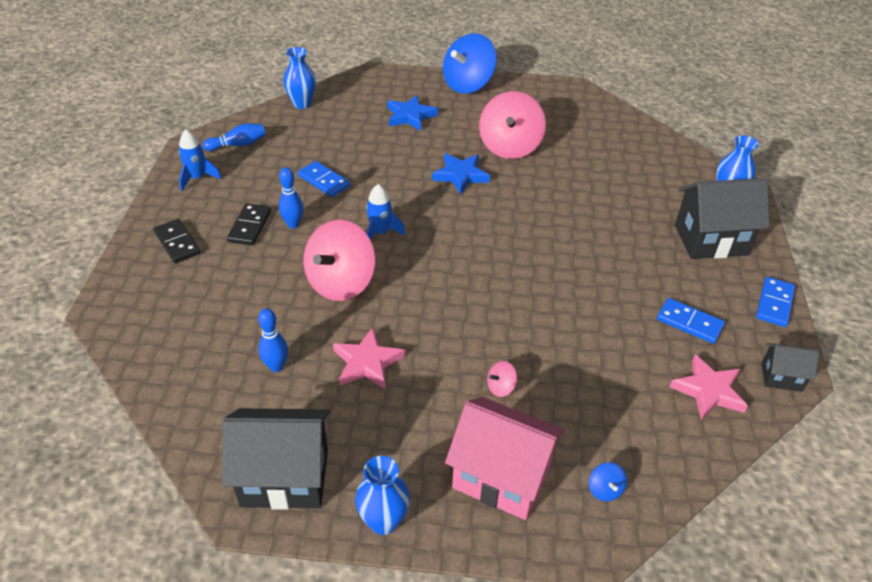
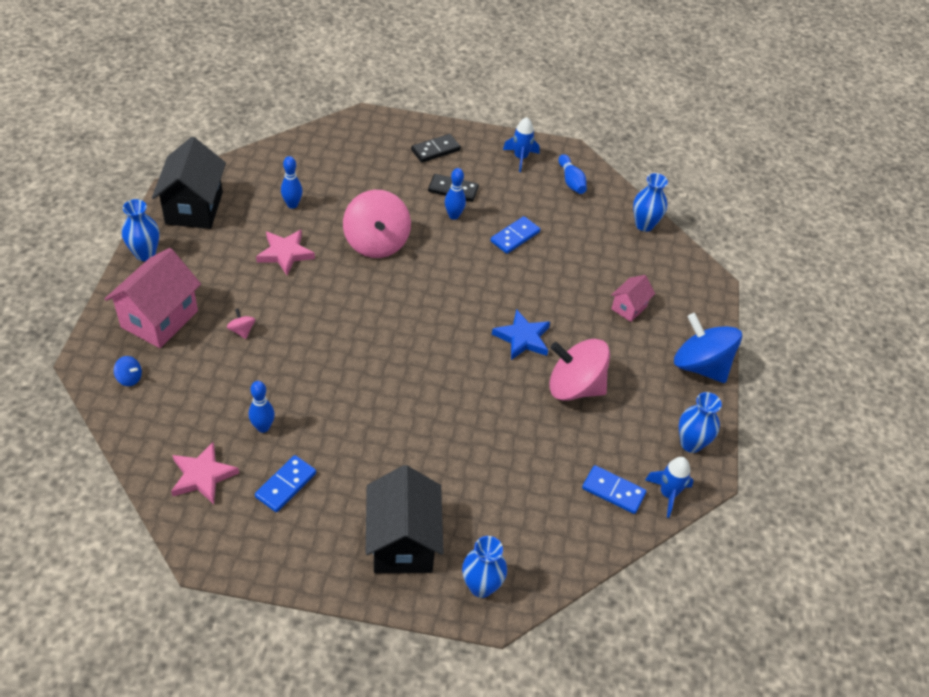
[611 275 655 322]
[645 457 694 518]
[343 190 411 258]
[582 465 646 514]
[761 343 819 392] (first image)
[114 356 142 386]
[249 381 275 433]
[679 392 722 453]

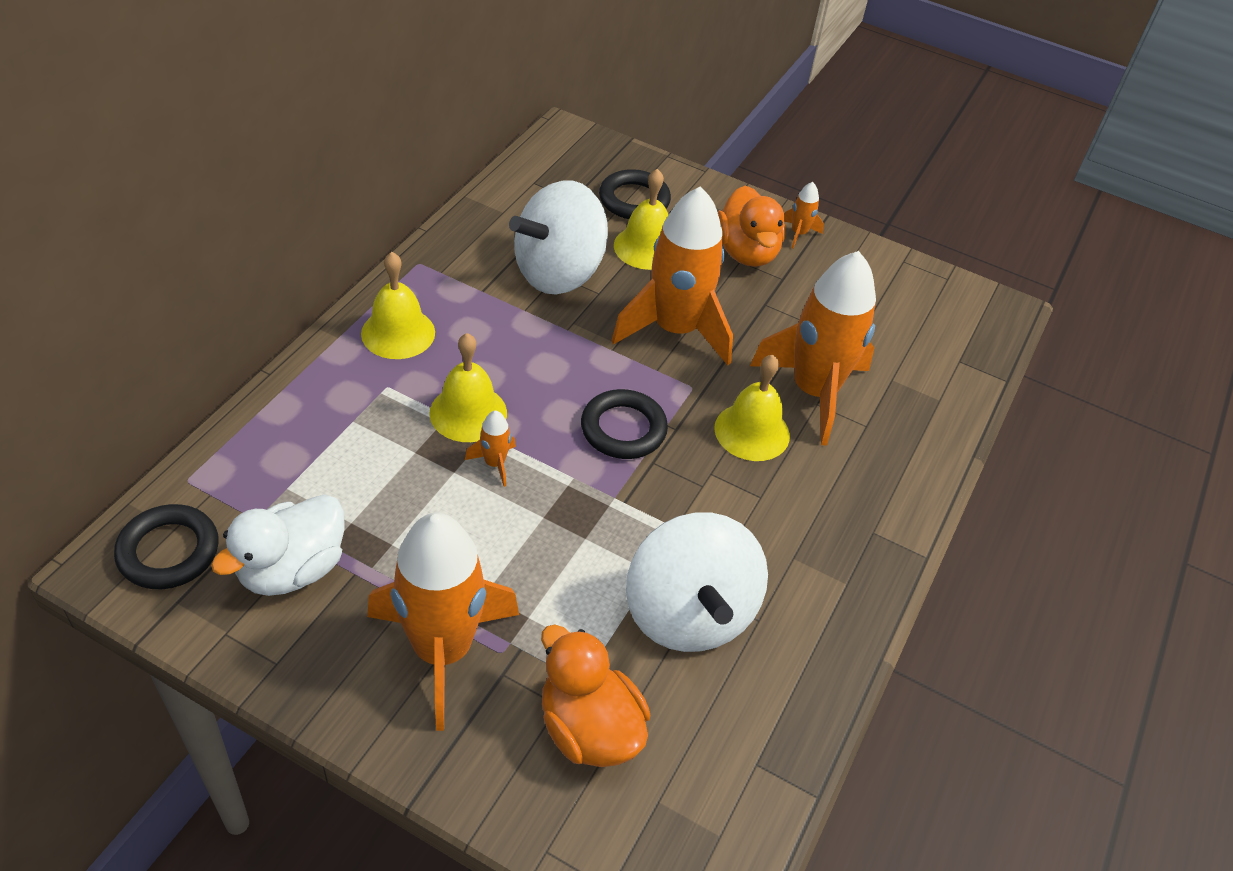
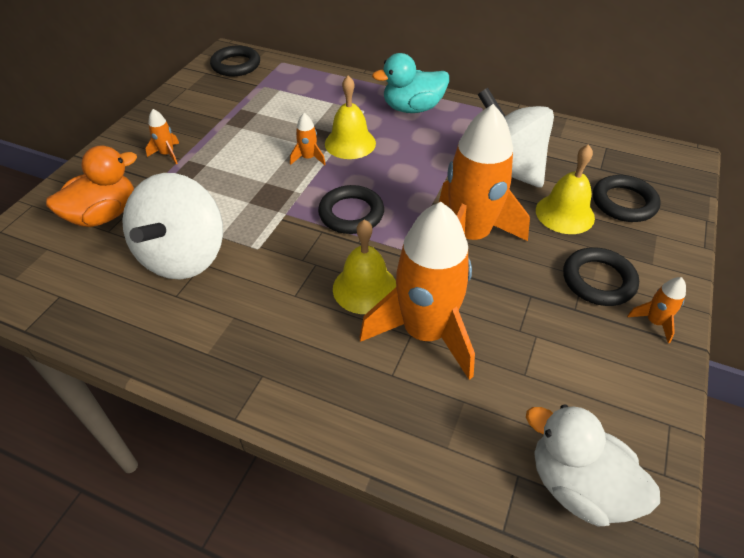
[563 247 639 306]
[372 53 449 113]
[526 404 660 527]
[146 109 179 164]
[122 173 223 279]

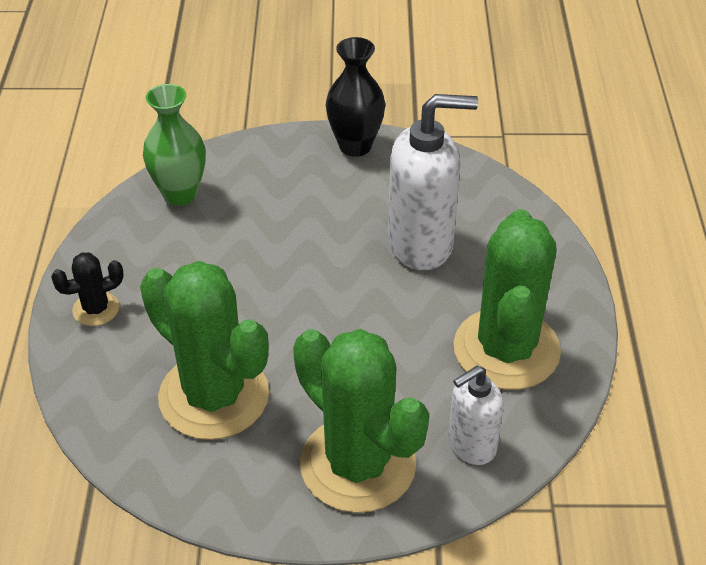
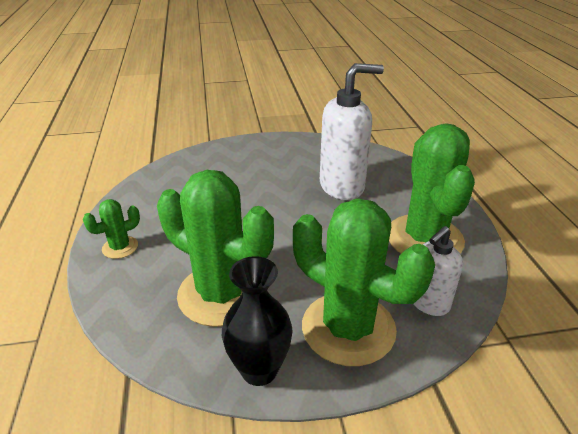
[222 256 293 386]
[143 84 206 206] (first image)
[83 199 140 259]

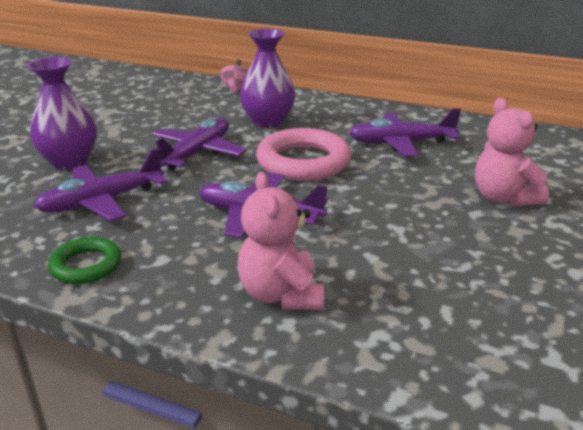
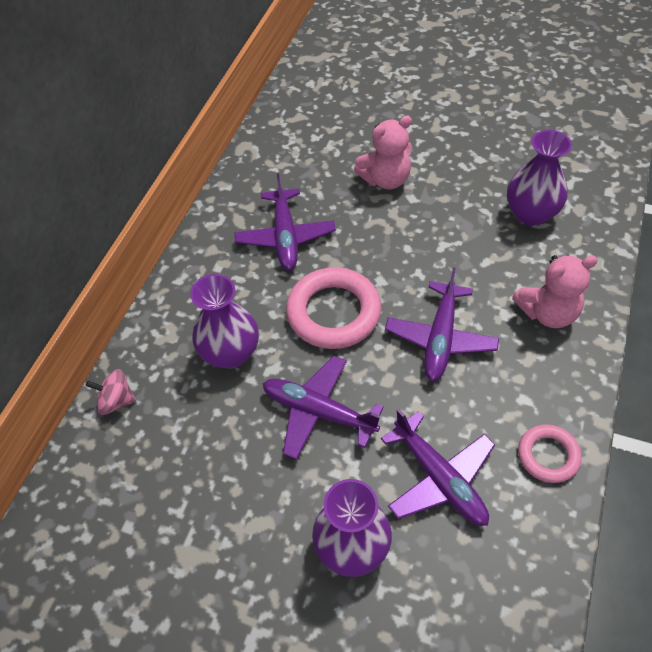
[518 424 582 483]
[507 130 572 226]

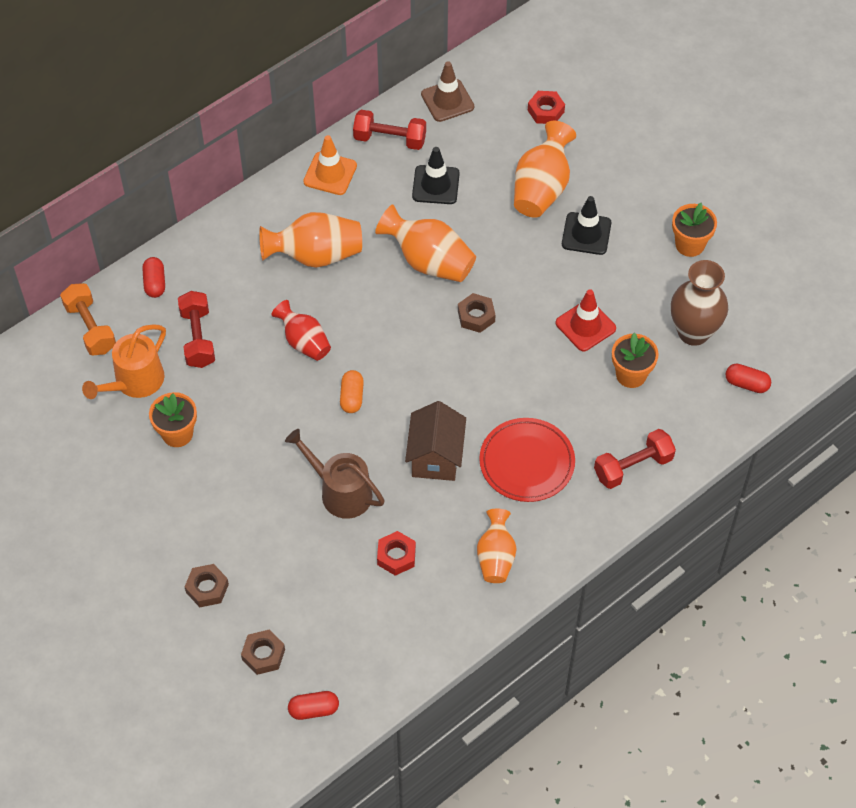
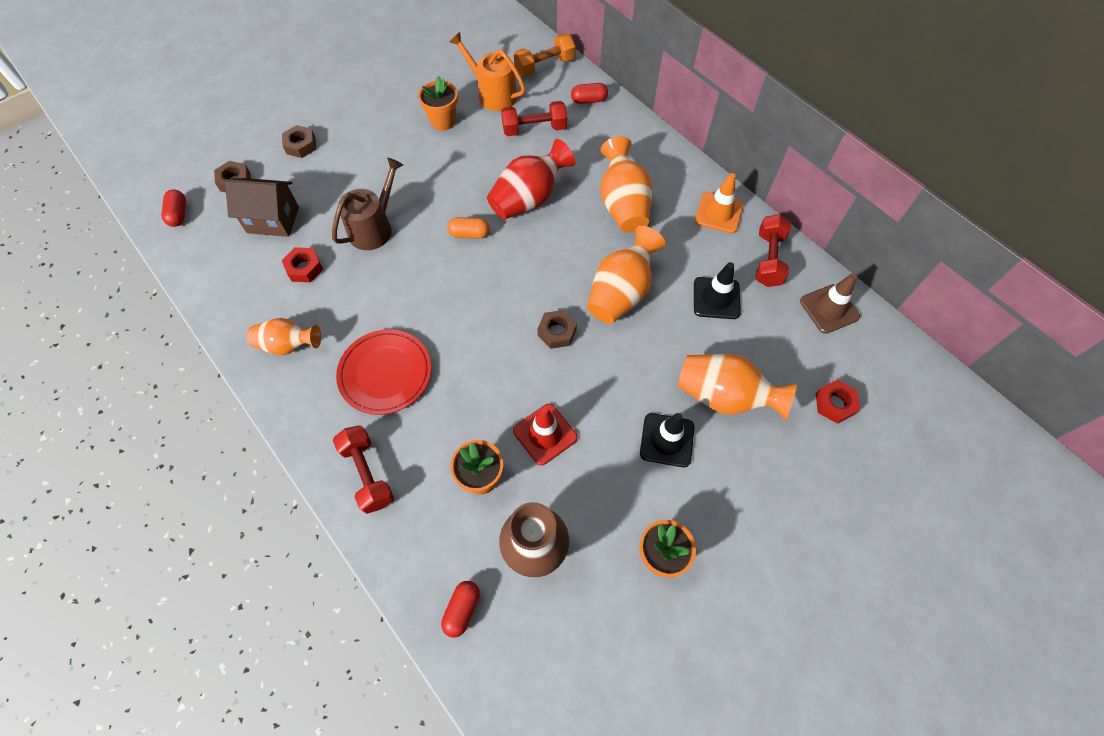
[487 139 575 220]
[225 178 299 237]

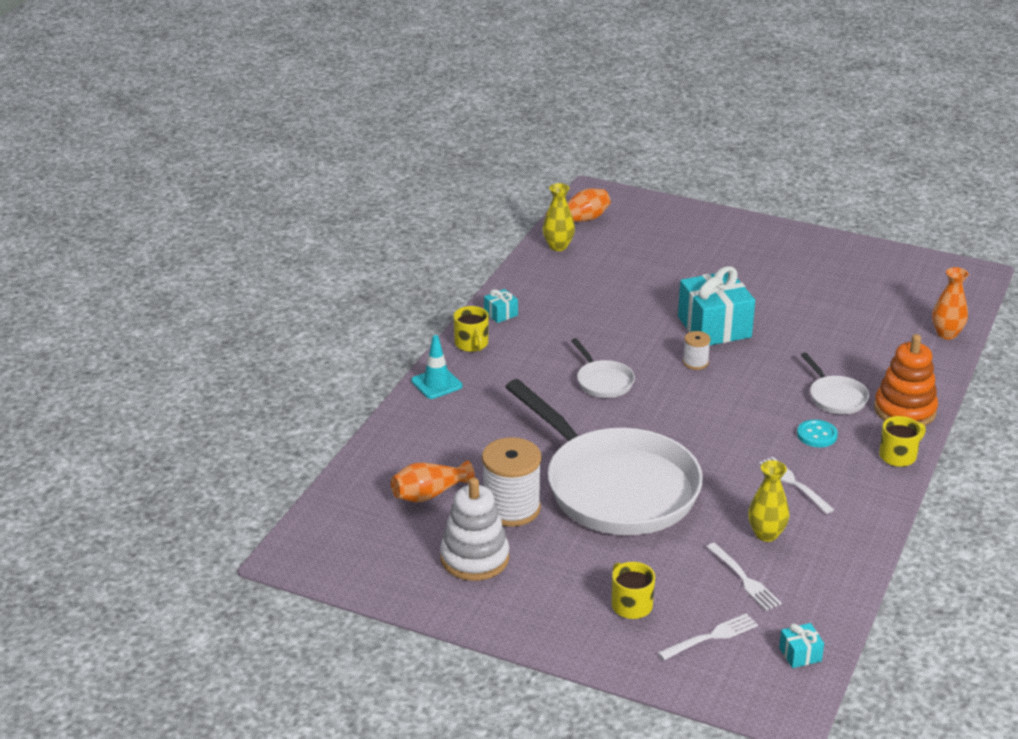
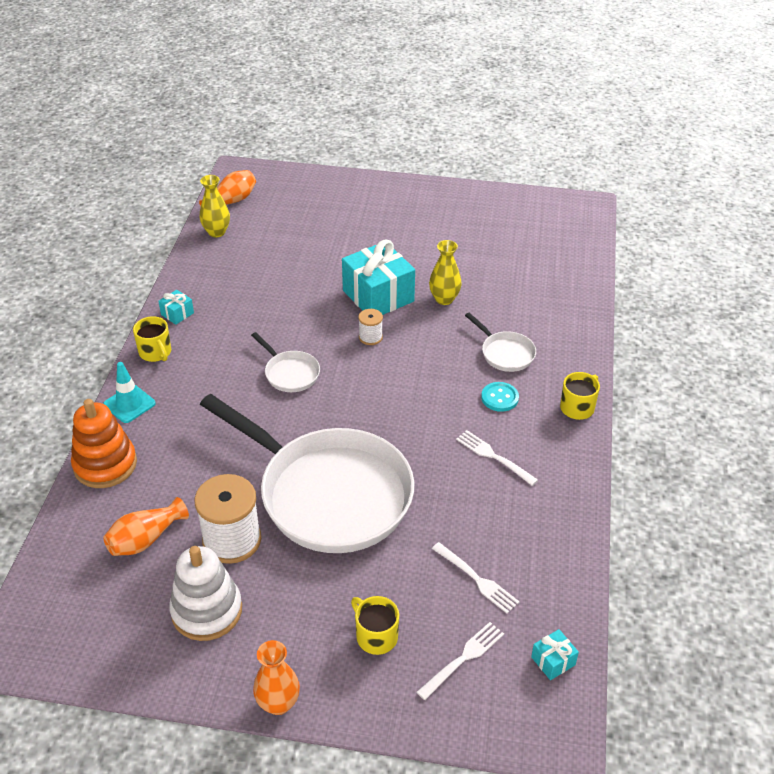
[253 640 300 715]
[71 399 137 488]
[429 240 462 305]

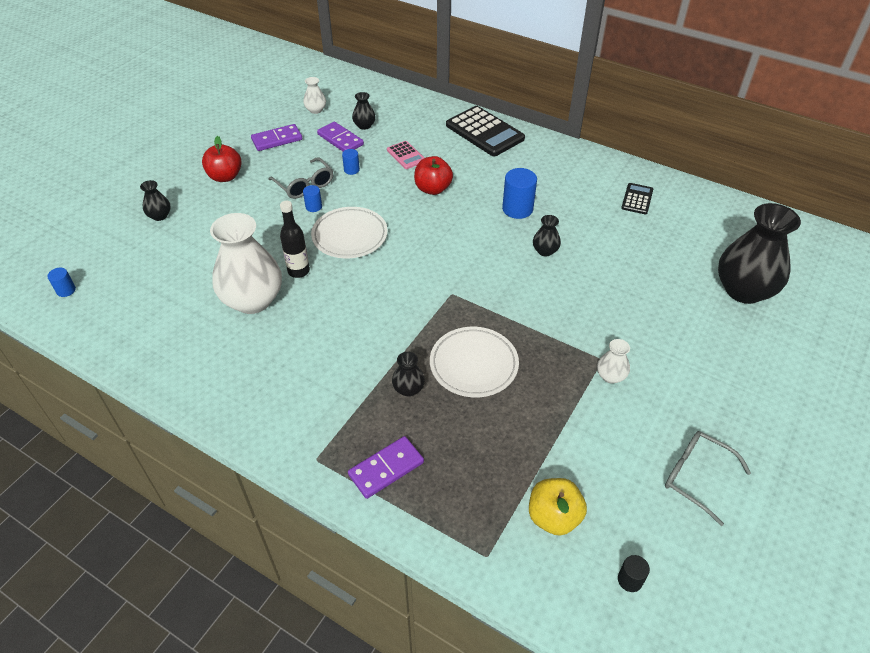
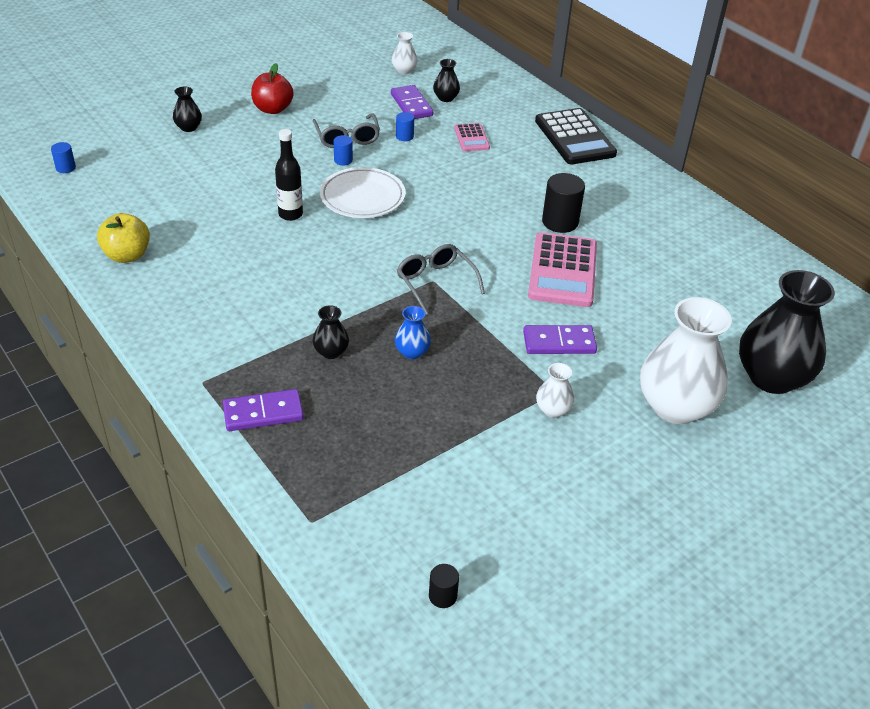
[523 325 597 354]
[414 156 453 195] (first image)
[542 173 585 233]
[621 183 653 214] (first image)
[640 297 732 424]
[528 232 597 307]
[395 306 431 359]
[397 244 485 314]
[97 213 150 263]

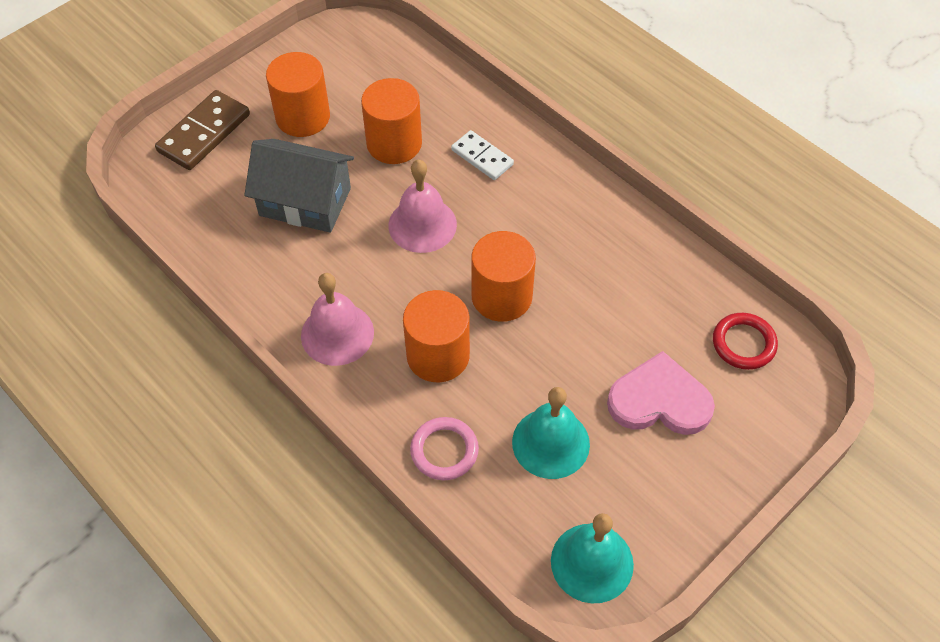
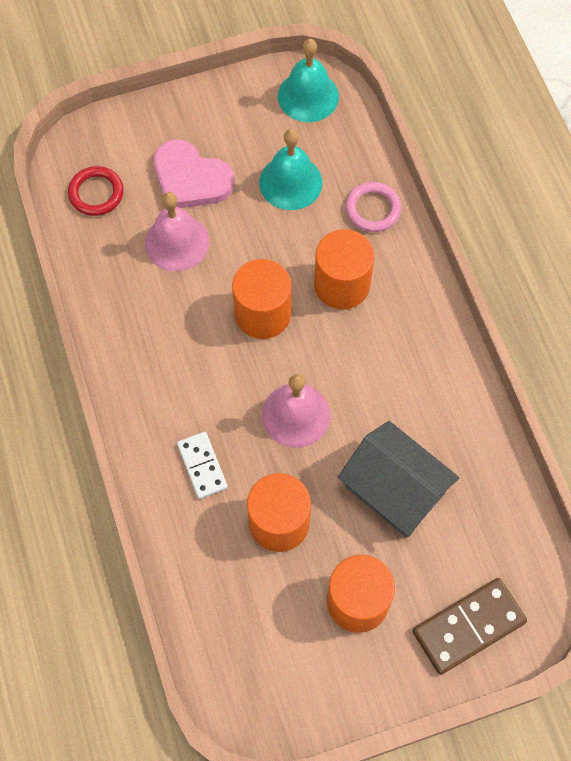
[145 192 209 271]

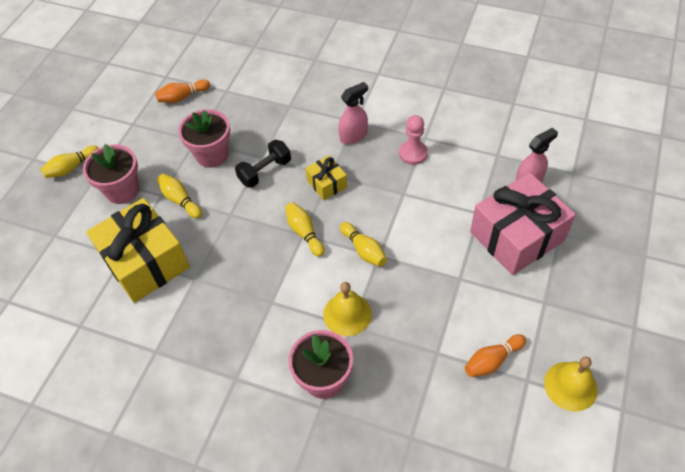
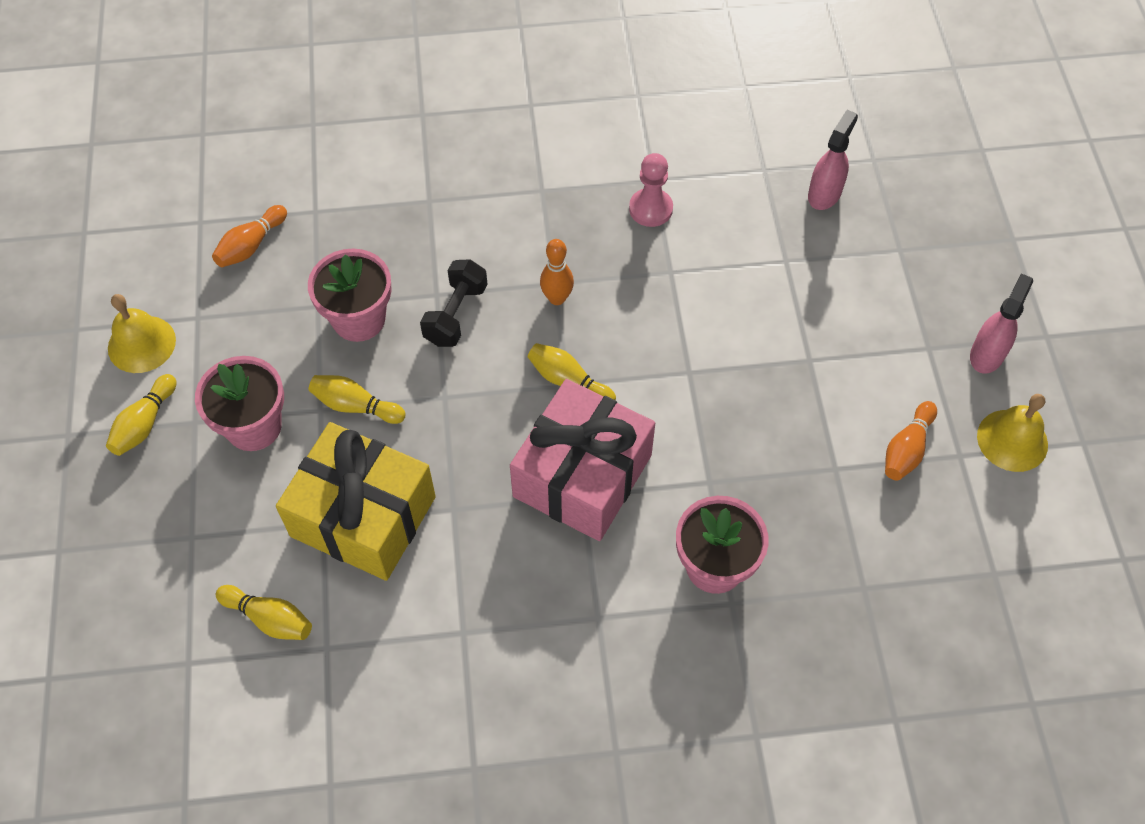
[970 273 1033 374]
[540 239 574 305]
[510 379 655 541]
[216 585 312 640]
[108 294 176 373]

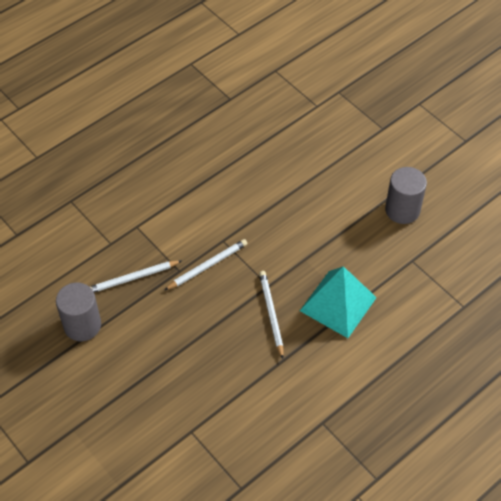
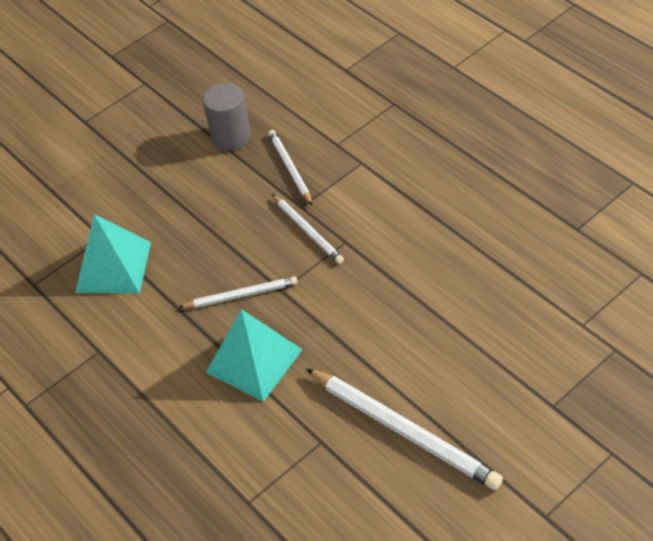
[306 368 503 490]
[75 214 151 294]

